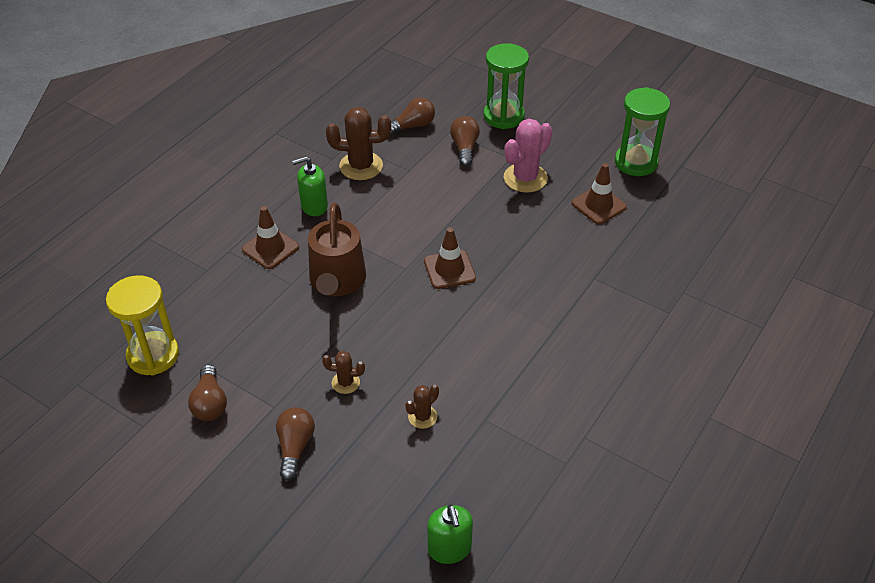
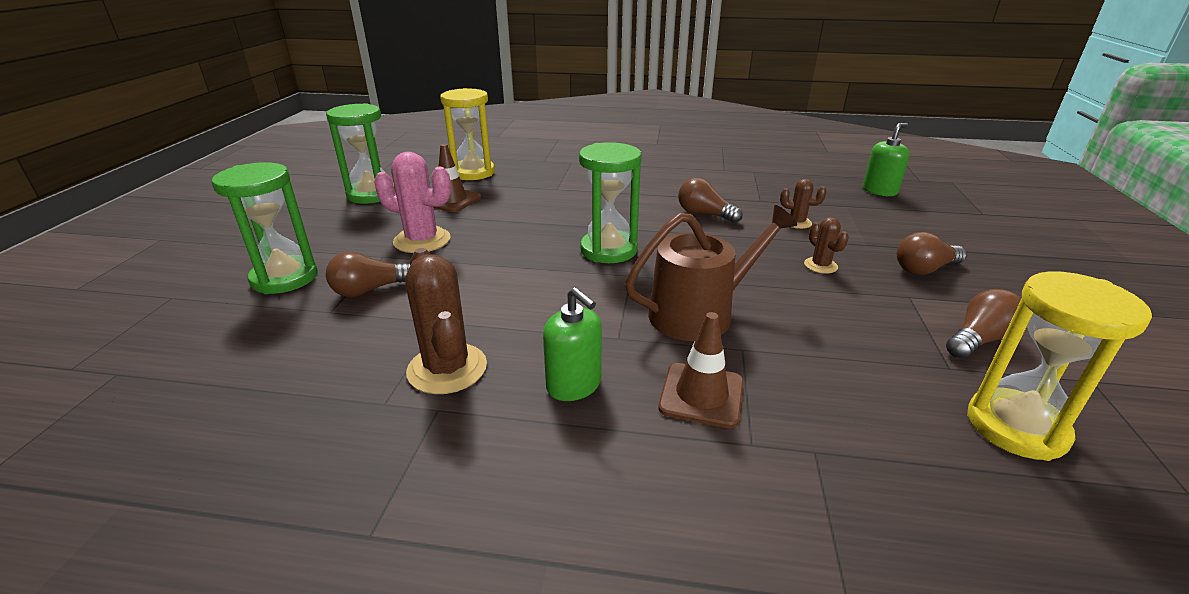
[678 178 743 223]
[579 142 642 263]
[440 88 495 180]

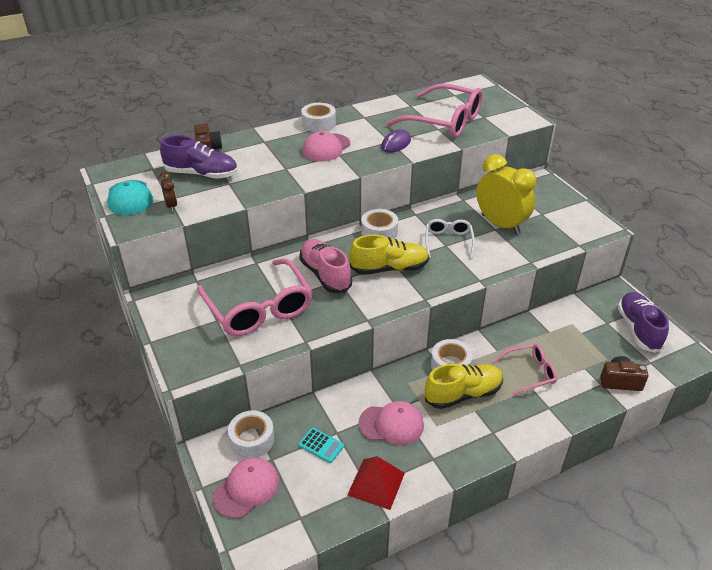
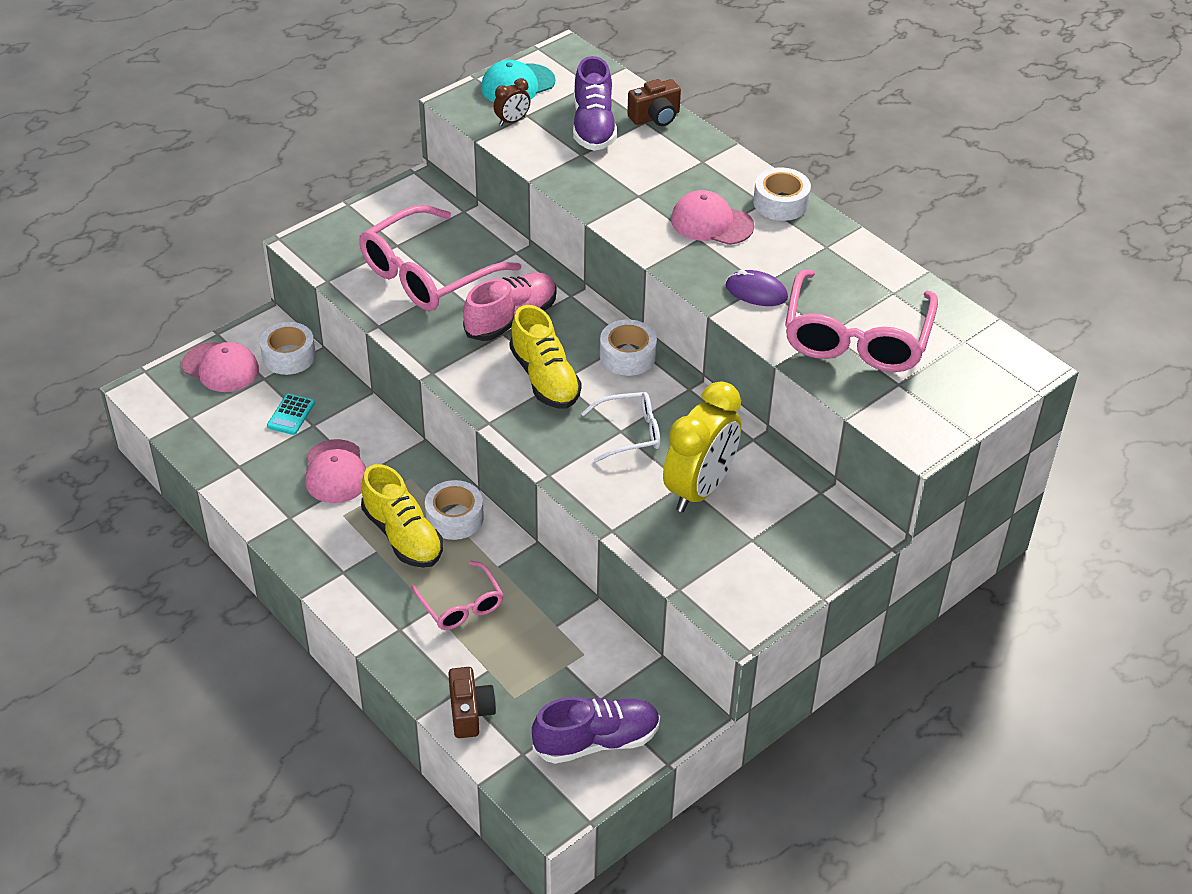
[347 456 405 510] (first image)

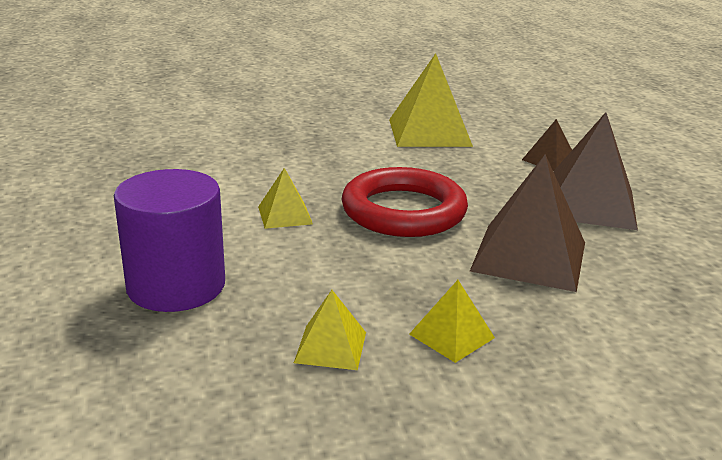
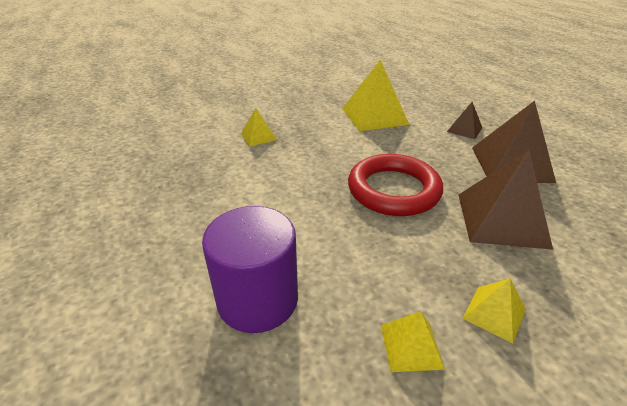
[241 108 277 146]

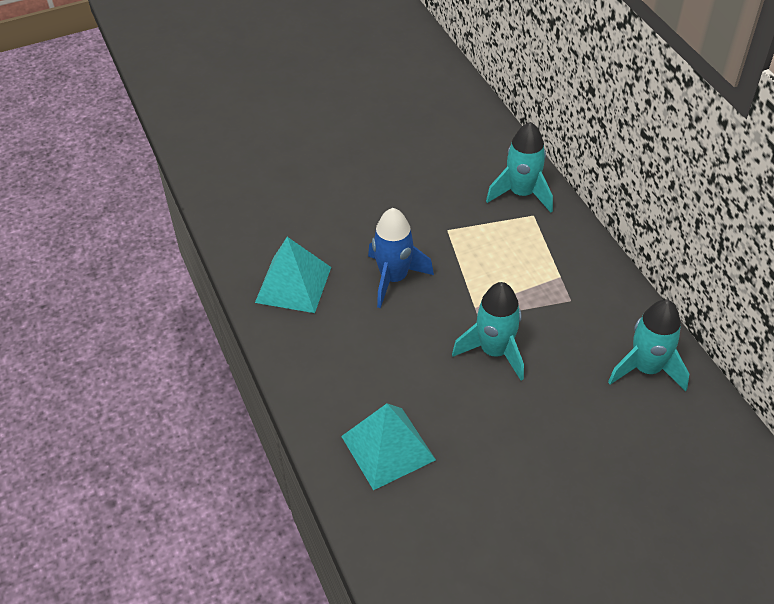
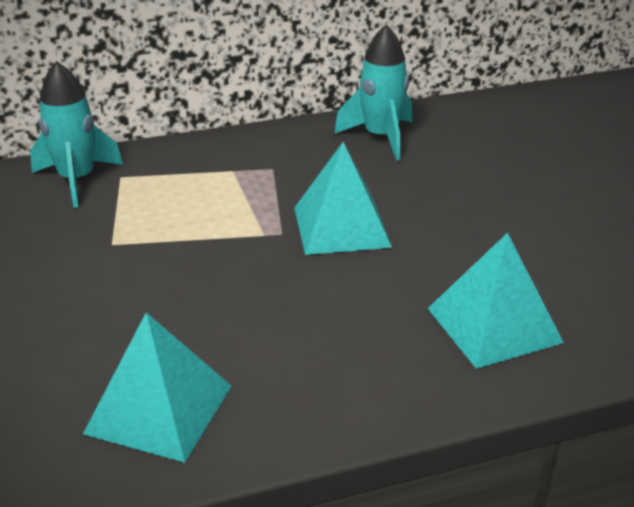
[368 208 434 308] (first image)
[294 142 392 255]

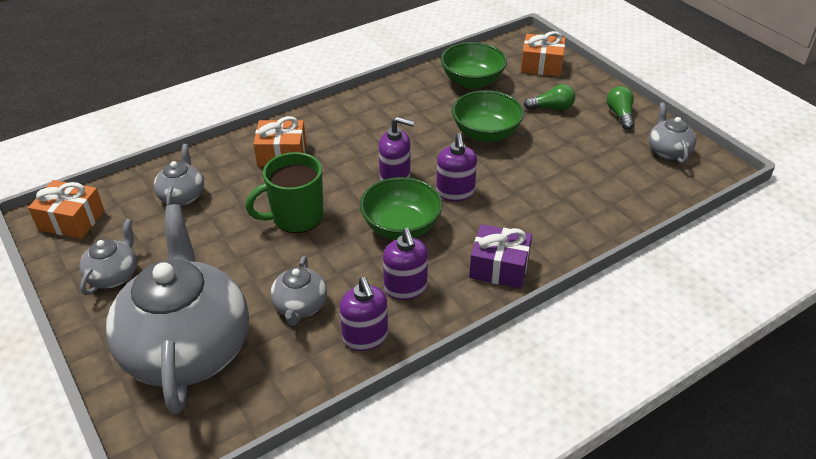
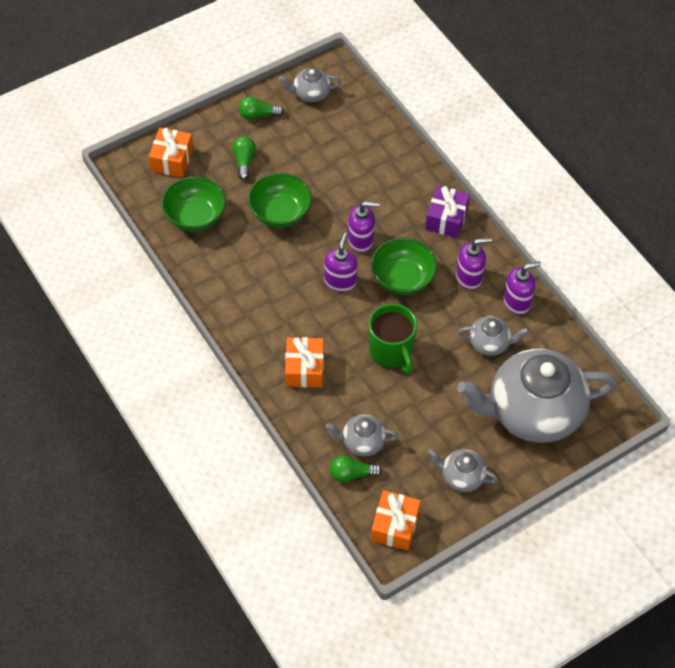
[330 455 382 482]

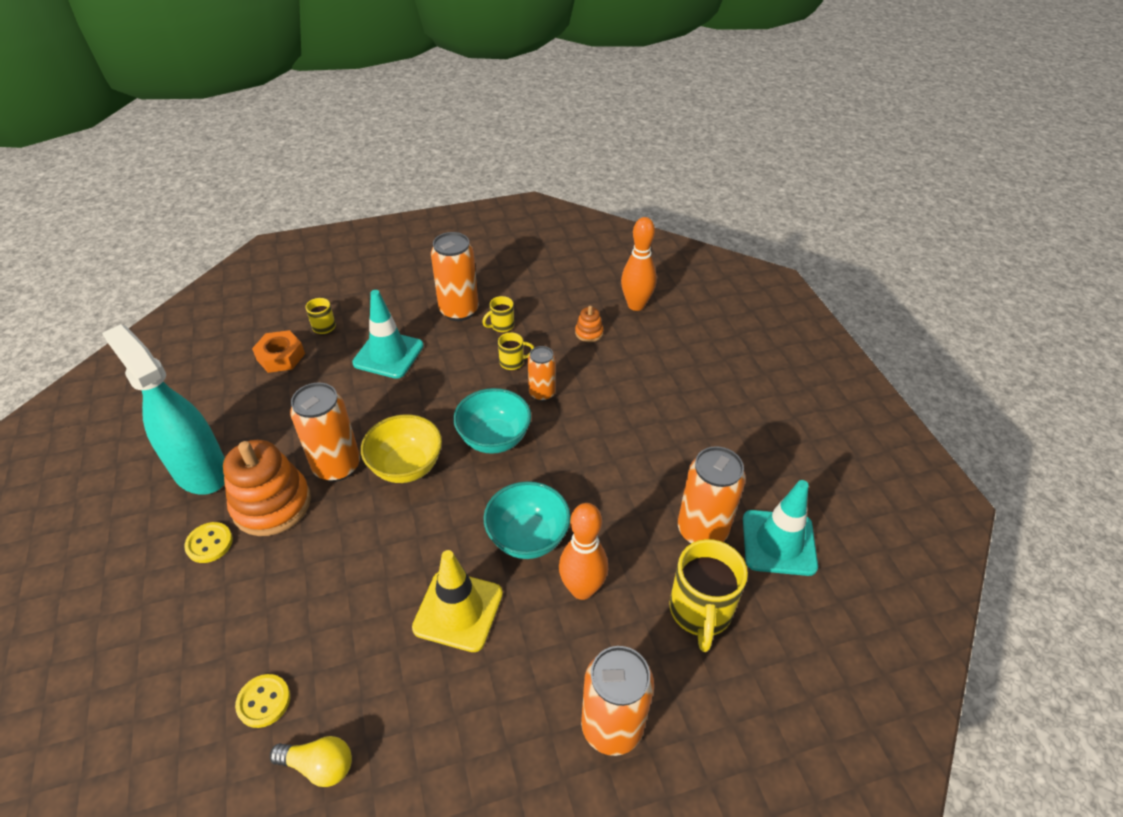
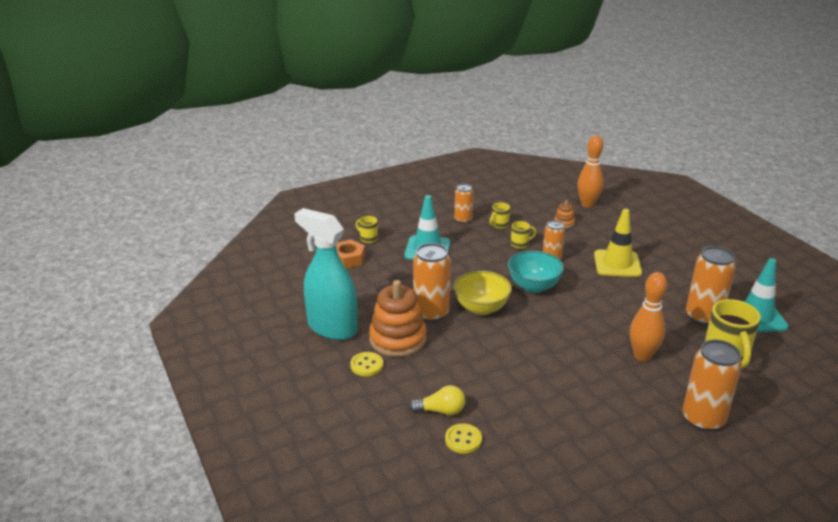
[454 184 473 224]
[483 481 571 559] (first image)
[594 209 642 277]
[409 385 465 415]

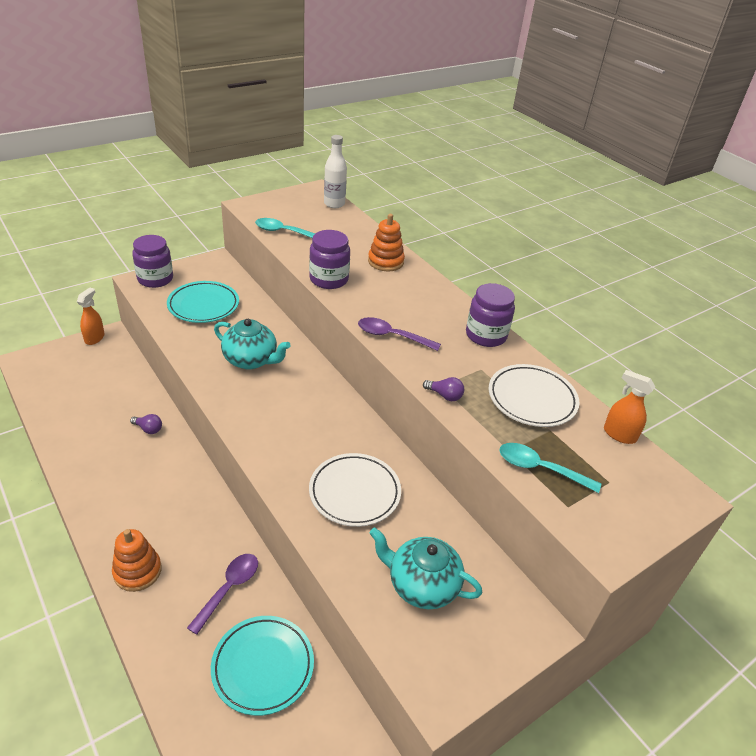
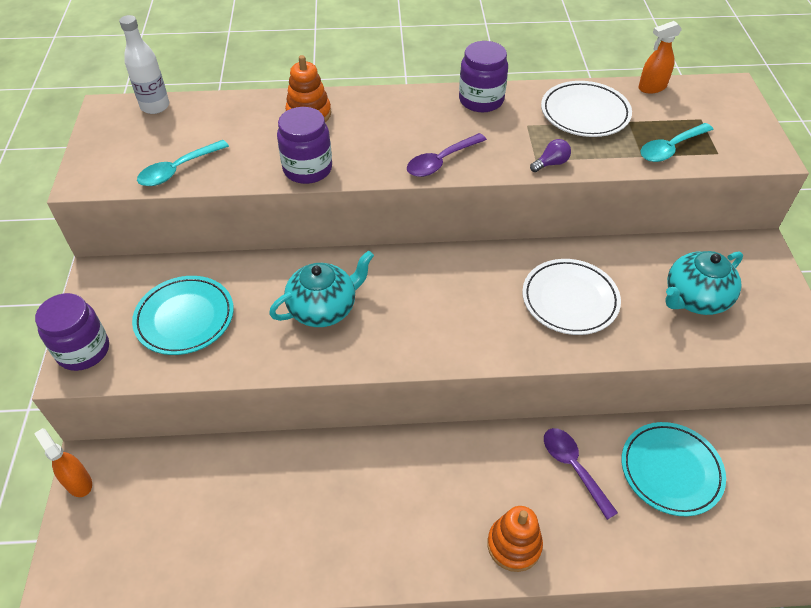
[130 414 162 434] (first image)

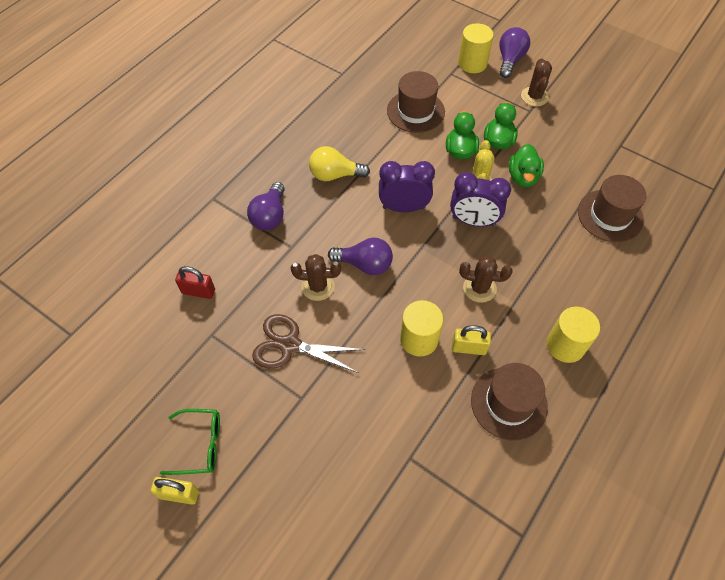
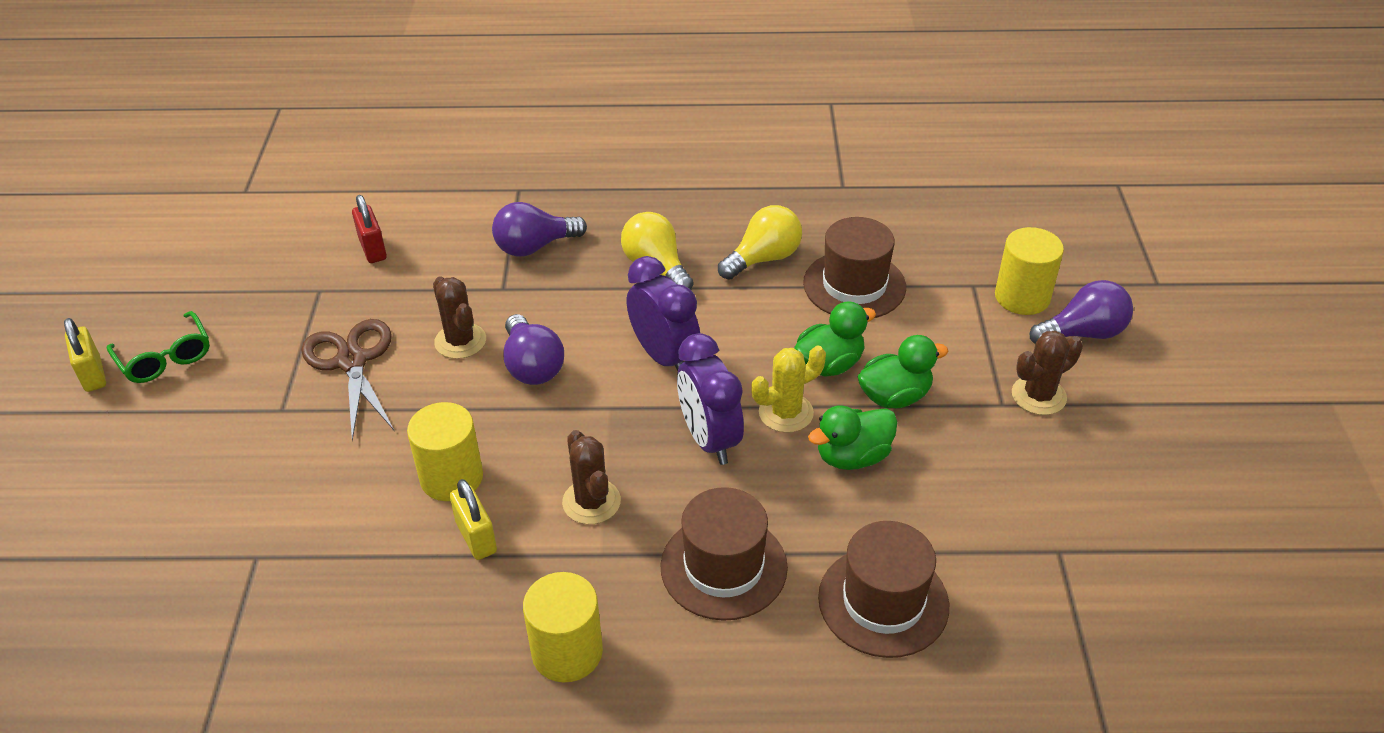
[661 487 788 621]
[718 205 802 280]

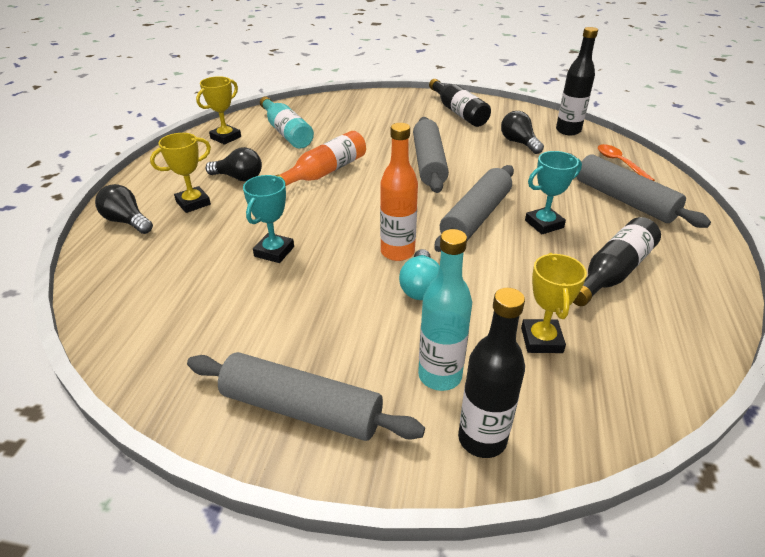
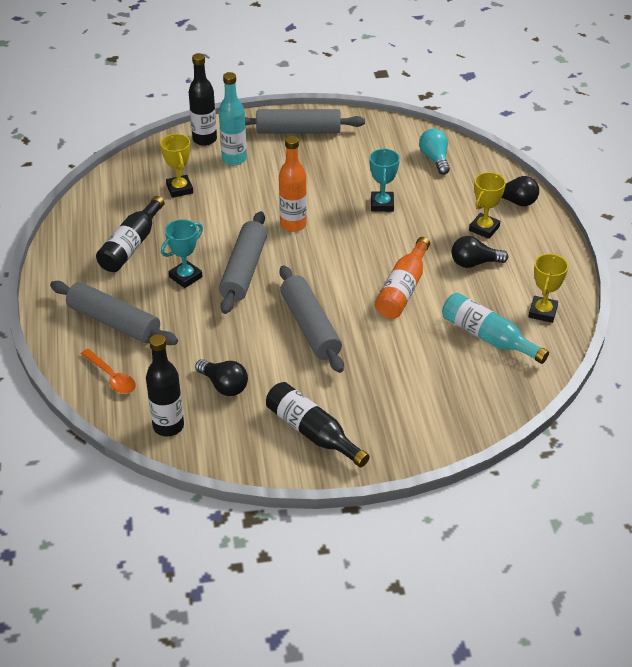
[419 129 450 175]

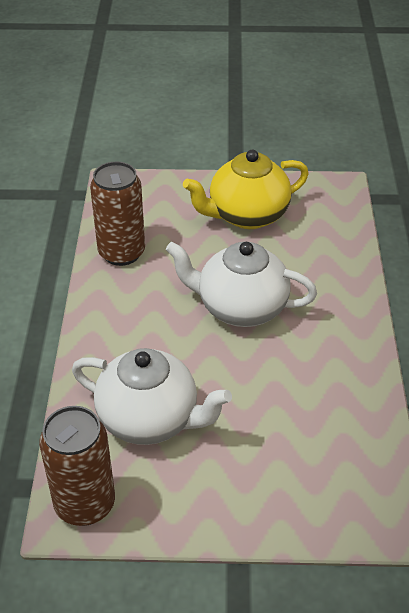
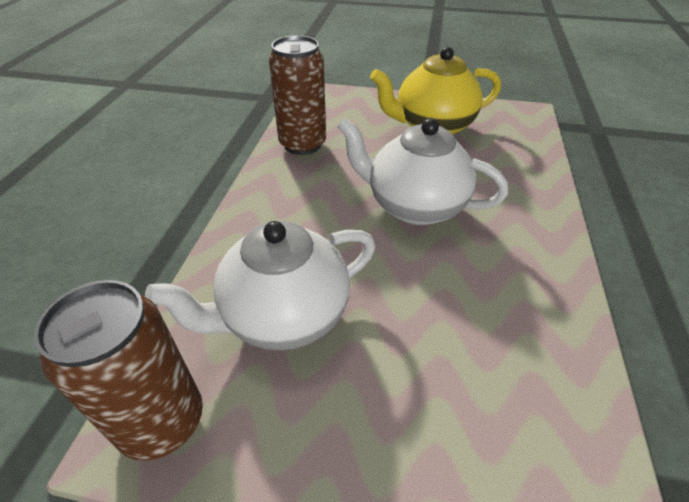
[145 221 375 350]

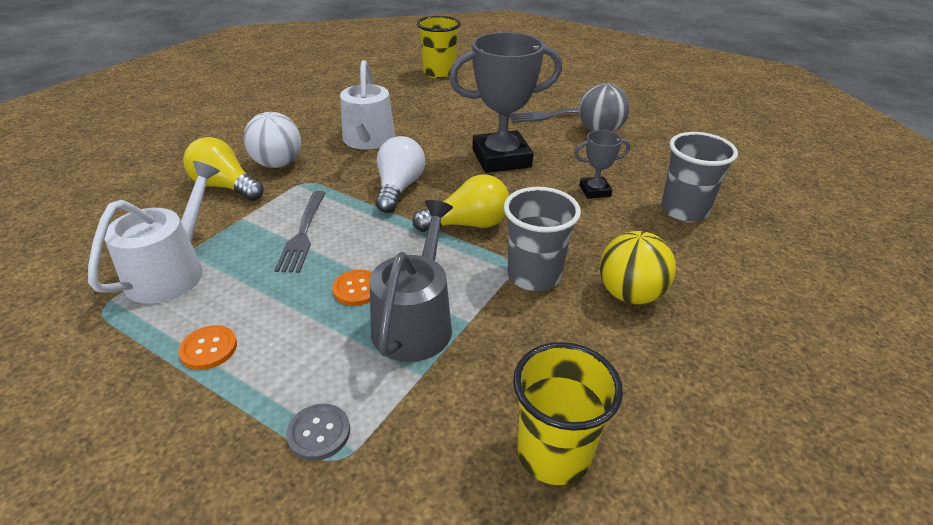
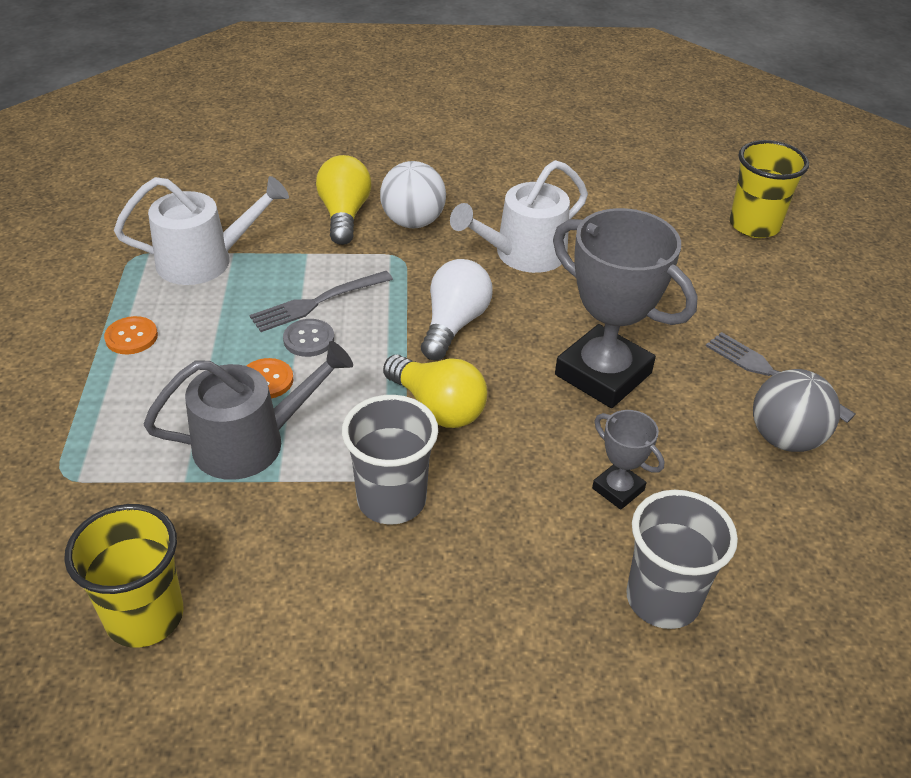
[421 259 493 360]
[600 231 676 304] (first image)
[283 319 334 357]

